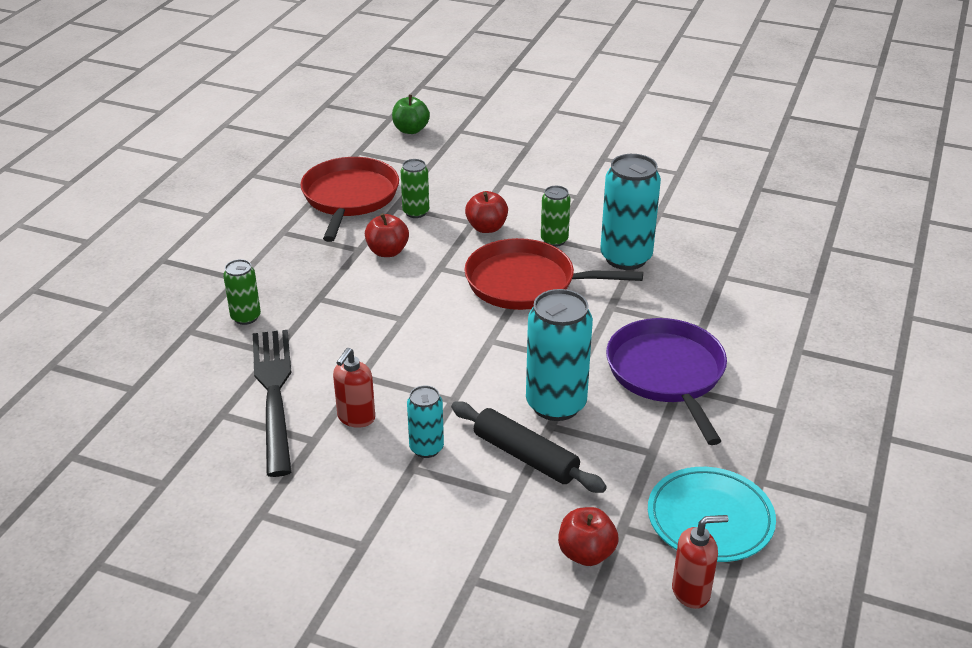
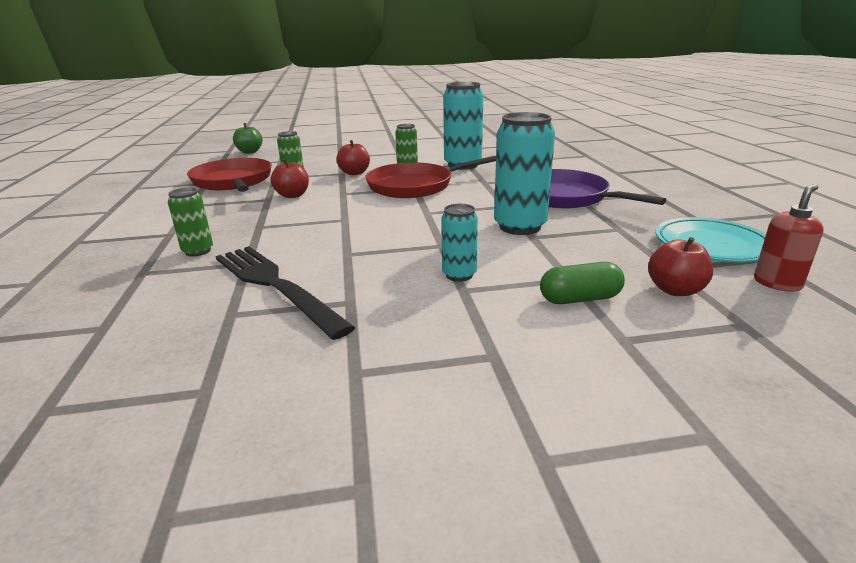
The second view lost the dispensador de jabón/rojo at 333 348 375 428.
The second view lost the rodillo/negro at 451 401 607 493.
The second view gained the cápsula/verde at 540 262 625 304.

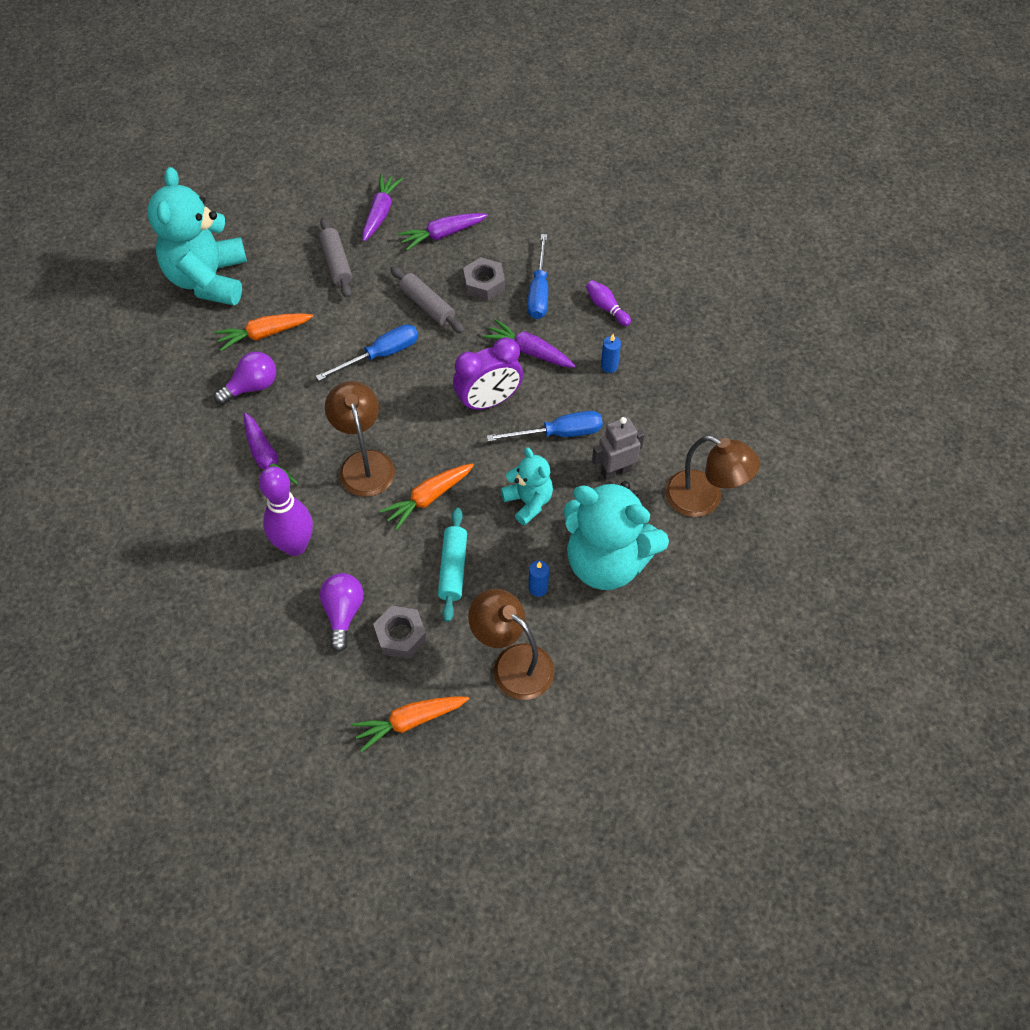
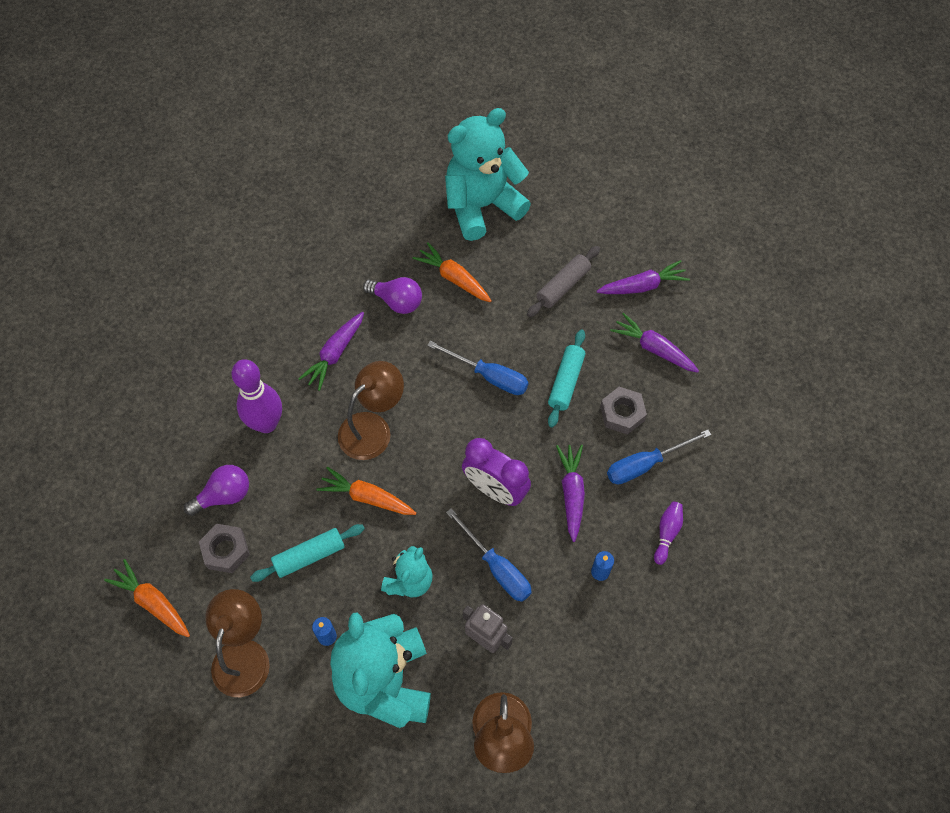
What was the rodillo/gris at 390 266 465 333 turned into the rodillo/turquesa at 548 329 585 427.

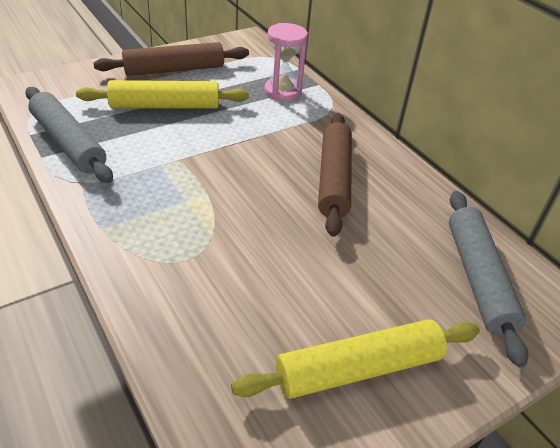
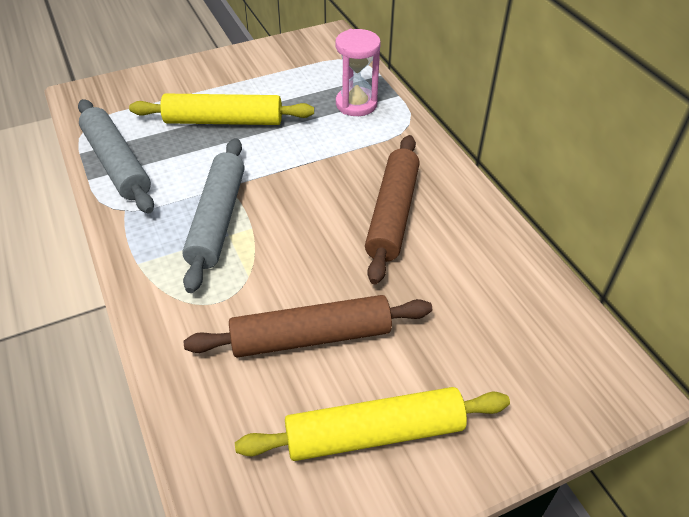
The rodillo/marrón ended up elsewhere, having gone from 93 42 249 76 to 184 295 432 358.
The rodillo/gris ended up elsewhere, having gone from 449 191 528 367 to 182 138 245 293.

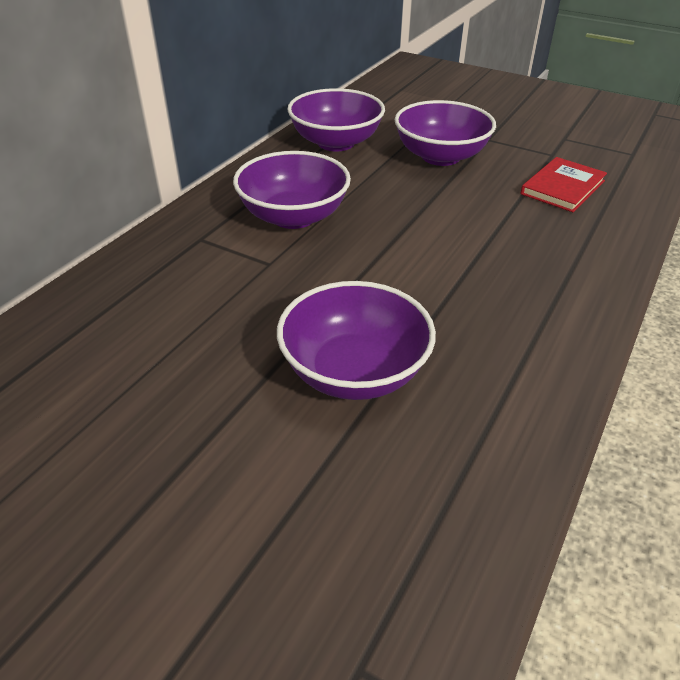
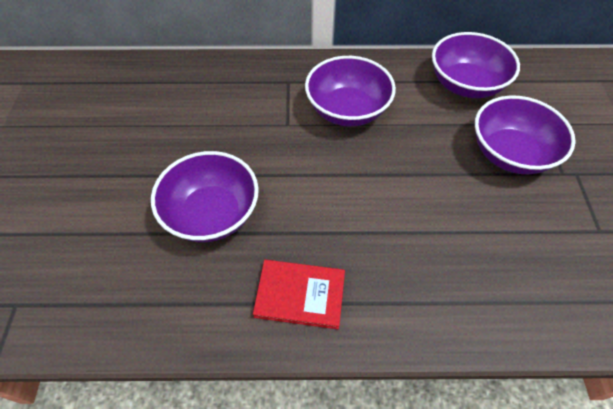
The libro/rojo ended up elsewhere, having gone from 521 157 607 212 to 253 260 345 329.

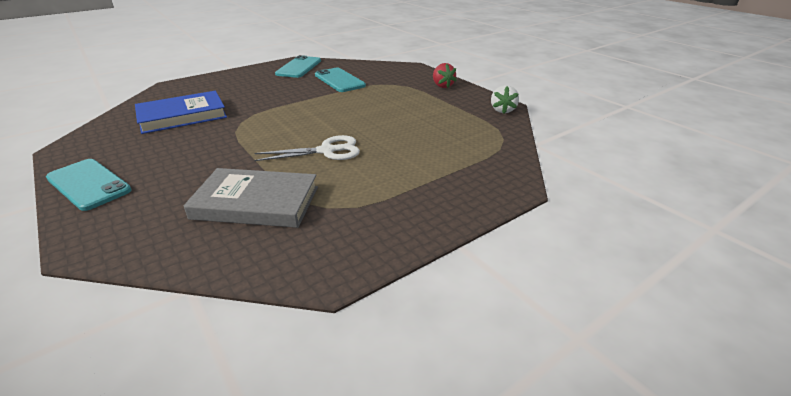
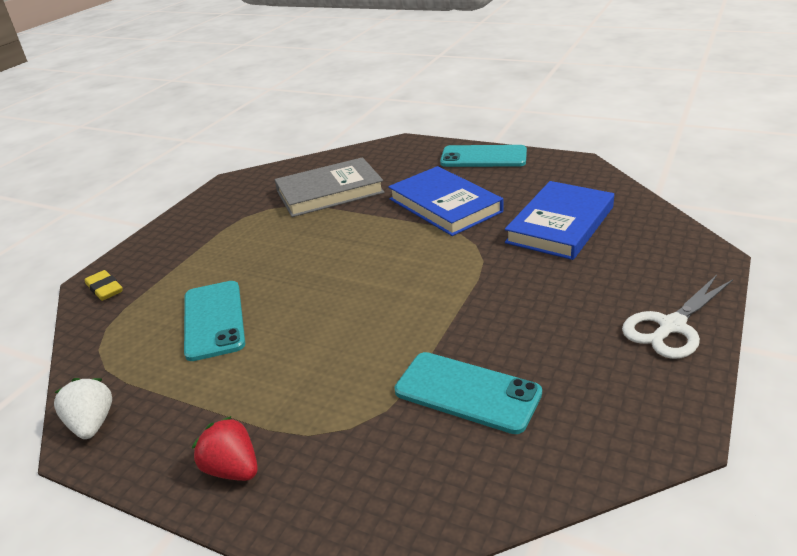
The second view gained the goma de borrar/amarillo at 85 270 123 301.
The second view gained the libro/azul at 388 166 503 236.
The tijeras/blanco ended up elsewhere, having gone from 255 135 360 161 to 622 275 733 359.
The móvil/turquesa ended up elsewhere, having gone from 275 55 321 78 to 184 281 245 361.

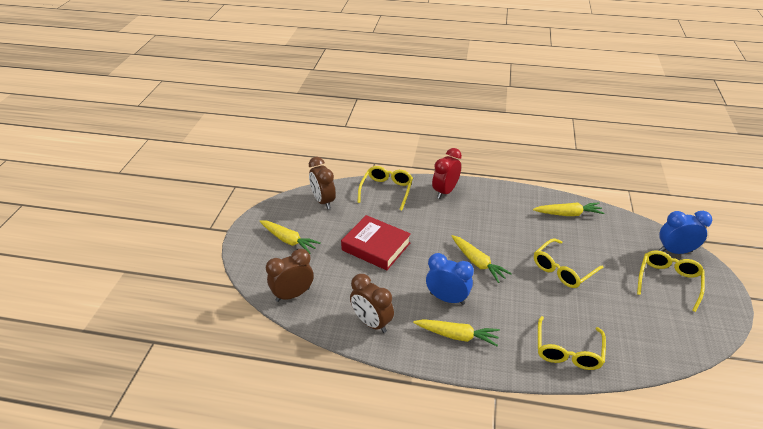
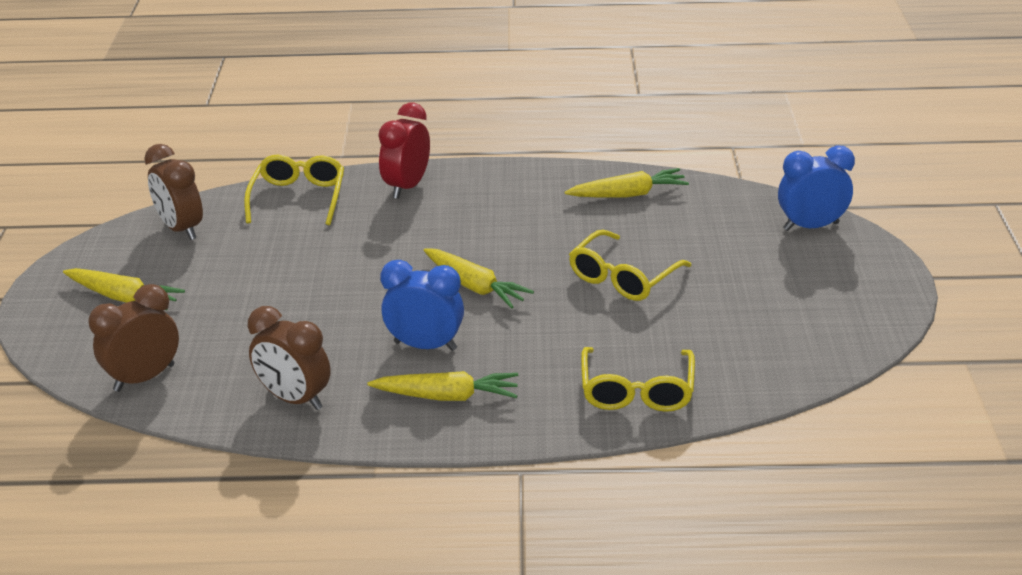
The second view lost the libro/rojo at 341 215 411 270.
The second view lost the gafas/amarillo at 637 251 705 312.

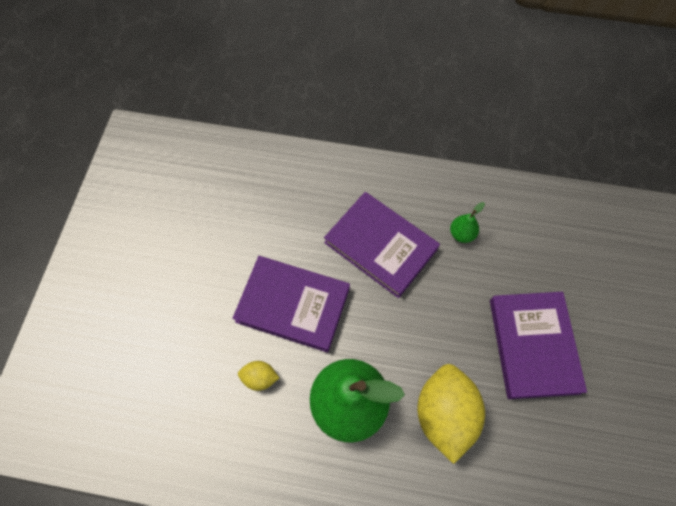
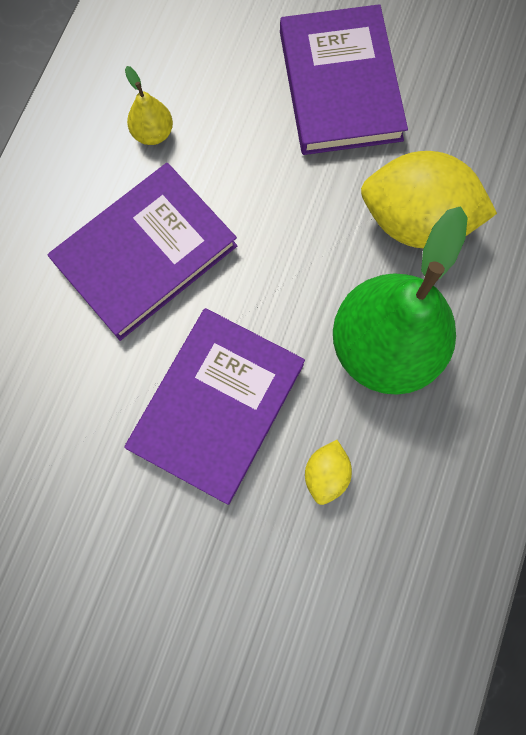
What was the pera/verde at 450 202 485 243 turned into the pera/amarillo at 125 66 173 145.
The libro/morado at 490 292 587 399 ended up facing another way, 75 degrees clockwise from before.

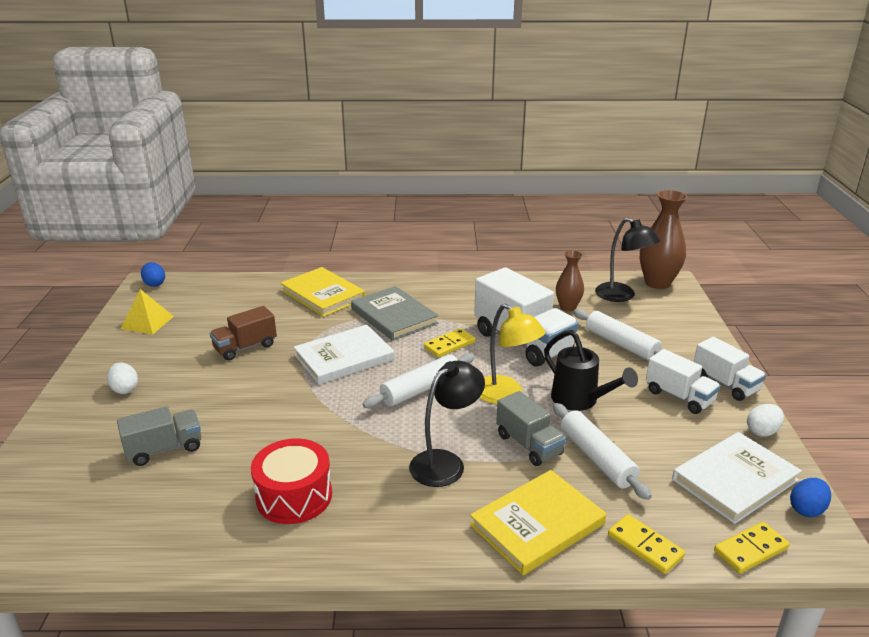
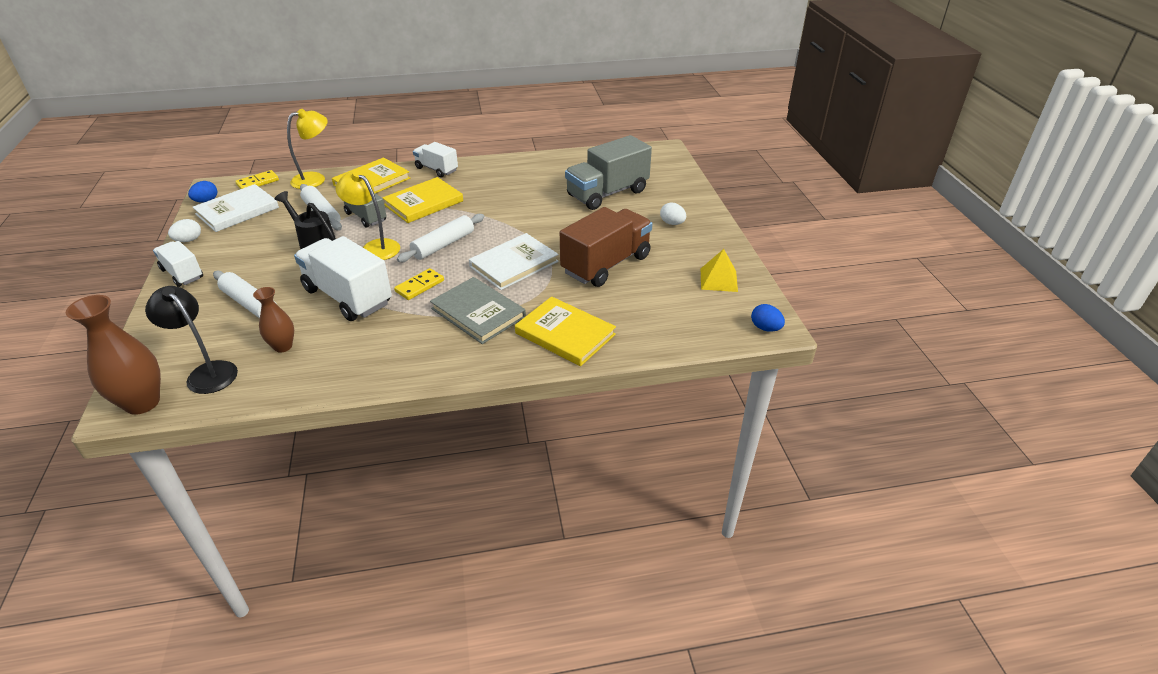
The second view lost the tambor/rojo at 251 438 332 524.
The camión/blanco ended up elsewhere, having gone from 646 349 721 414 to 413 142 458 177.
Where the lámpara/negro stood at 409 361 485 487, the libro/amarillo came to stand at 382 177 463 223.
Where the ficha de dominó/amarillo stood at 608 514 685 574, the lámpara/amarillo came to stand at 287 109 328 189.
The size of the camión/gris at 117 406 201 466 changed by a factor of 1.75.
The size of the camión/marrón at 209 306 277 361 changed by a factor of 1.75.

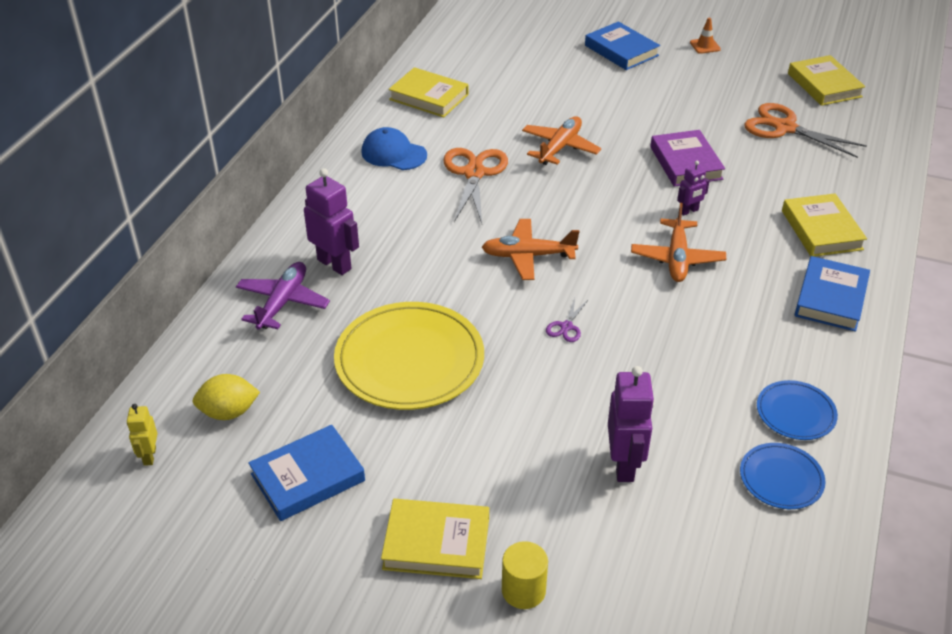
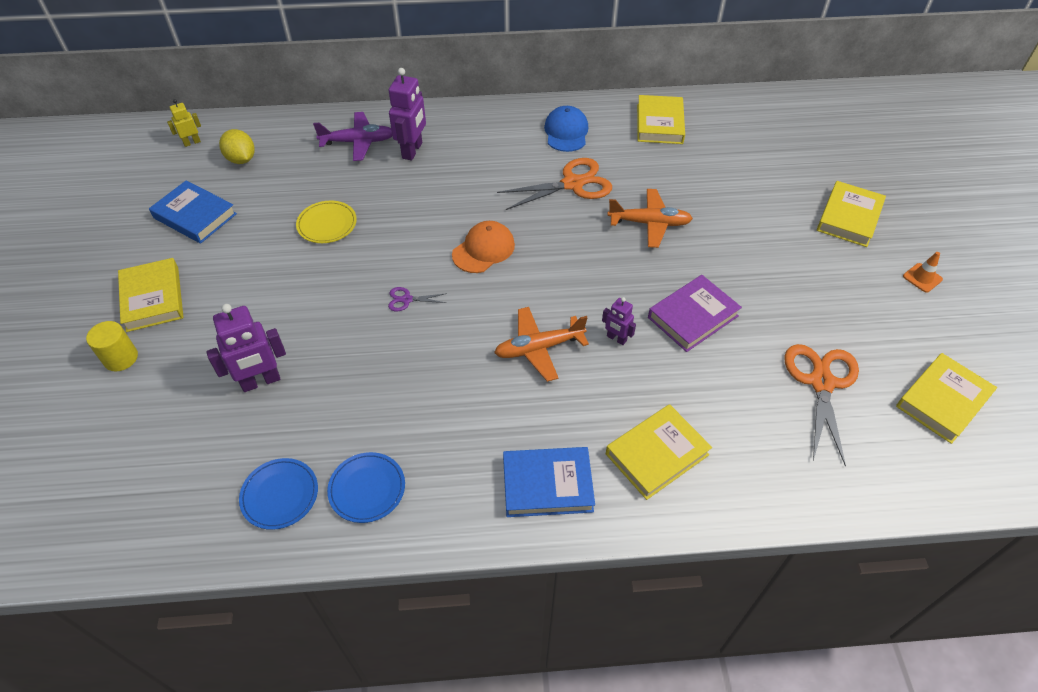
Where the avión/naranja stood at 482 219 580 280, the gorra/naranja came to stand at 452 221 515 273.
What was the libro/azul at 585 22 660 70 turned into the libro/amarillo at 817 181 886 247.
The size of the plato/amarillo at 334 302 484 410 changed by a factor of 0.50.

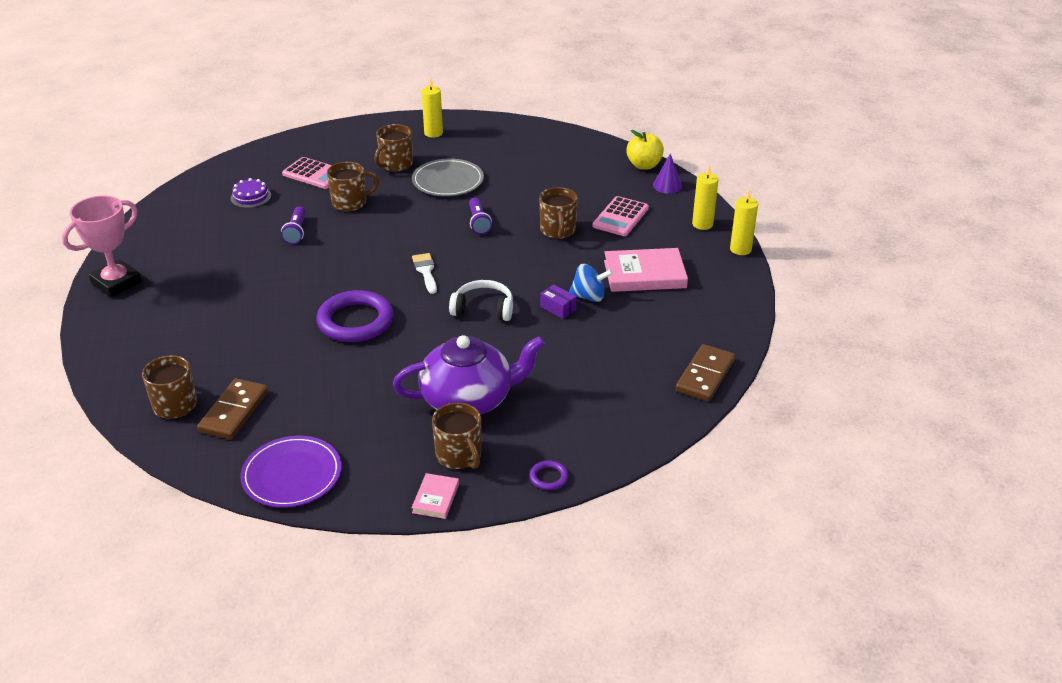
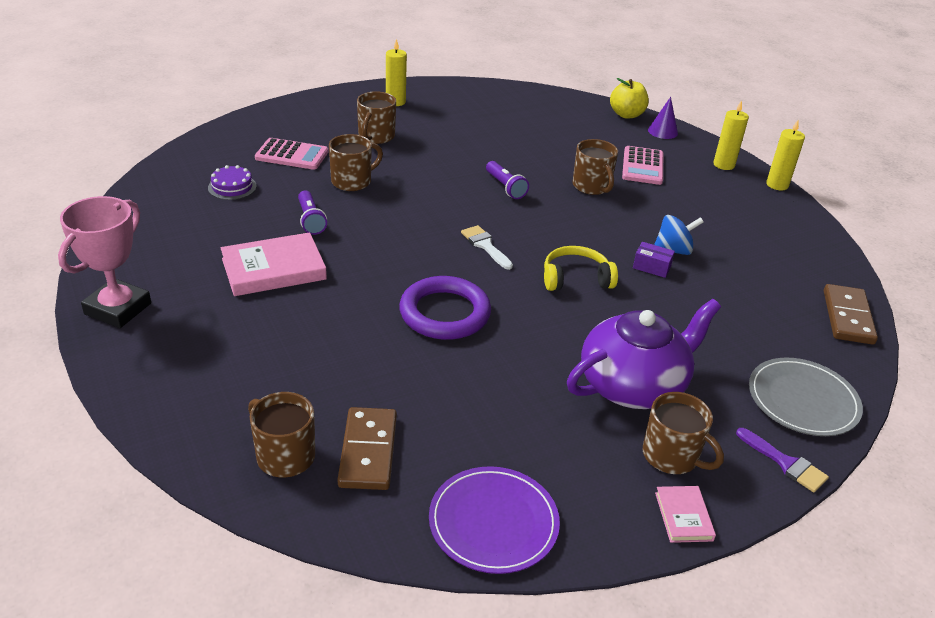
The plato/gris ended up elsewhere, having gone from 412 159 484 196 to 749 358 863 436.
The libro/rosa ended up elsewhere, having gone from 604 248 688 292 to 221 232 327 296.
Where the anillo/morado stood at 529 460 568 490, the pincel/morado came to stand at 736 428 829 492.
What was the auriculares/blanco at 449 280 513 321 turned into the auriculares/amarillo at 544 246 618 291.

